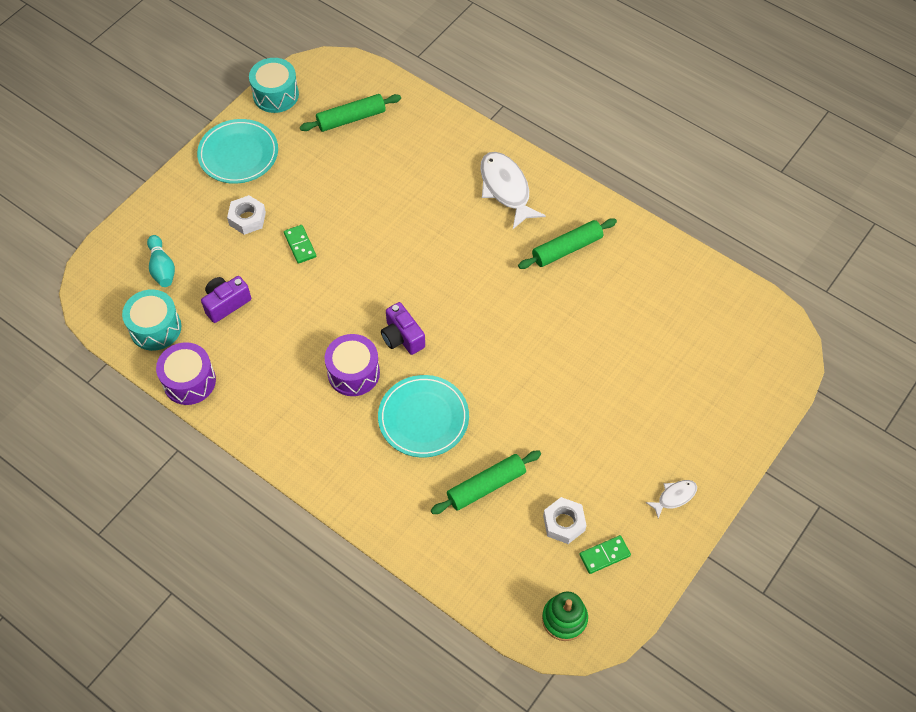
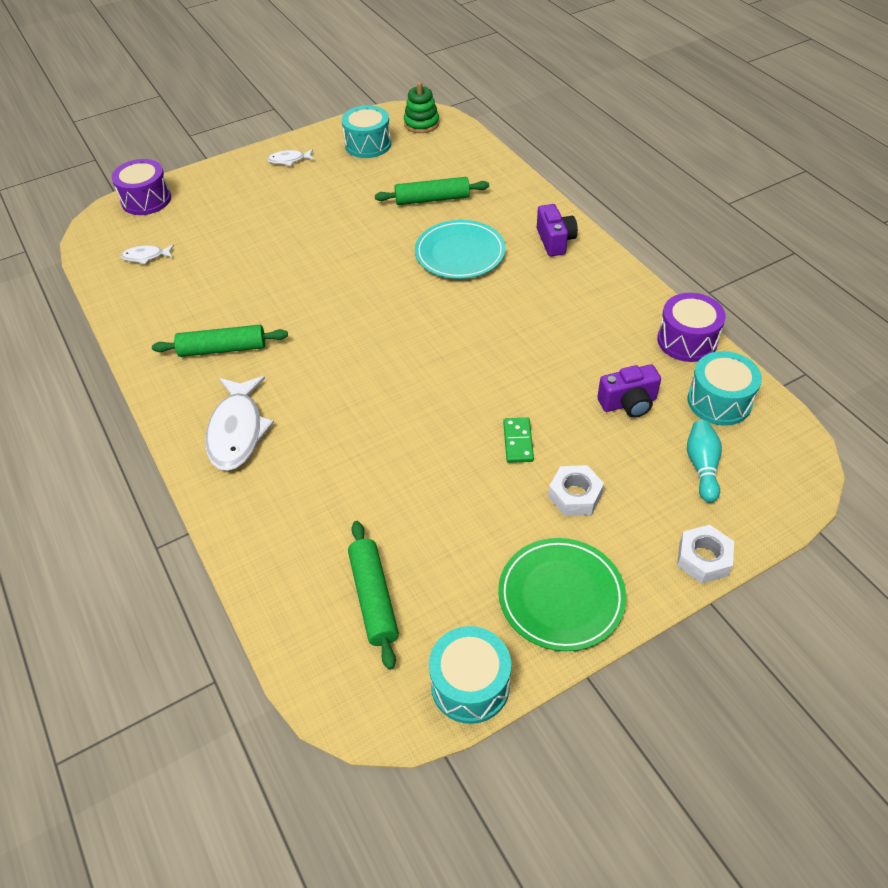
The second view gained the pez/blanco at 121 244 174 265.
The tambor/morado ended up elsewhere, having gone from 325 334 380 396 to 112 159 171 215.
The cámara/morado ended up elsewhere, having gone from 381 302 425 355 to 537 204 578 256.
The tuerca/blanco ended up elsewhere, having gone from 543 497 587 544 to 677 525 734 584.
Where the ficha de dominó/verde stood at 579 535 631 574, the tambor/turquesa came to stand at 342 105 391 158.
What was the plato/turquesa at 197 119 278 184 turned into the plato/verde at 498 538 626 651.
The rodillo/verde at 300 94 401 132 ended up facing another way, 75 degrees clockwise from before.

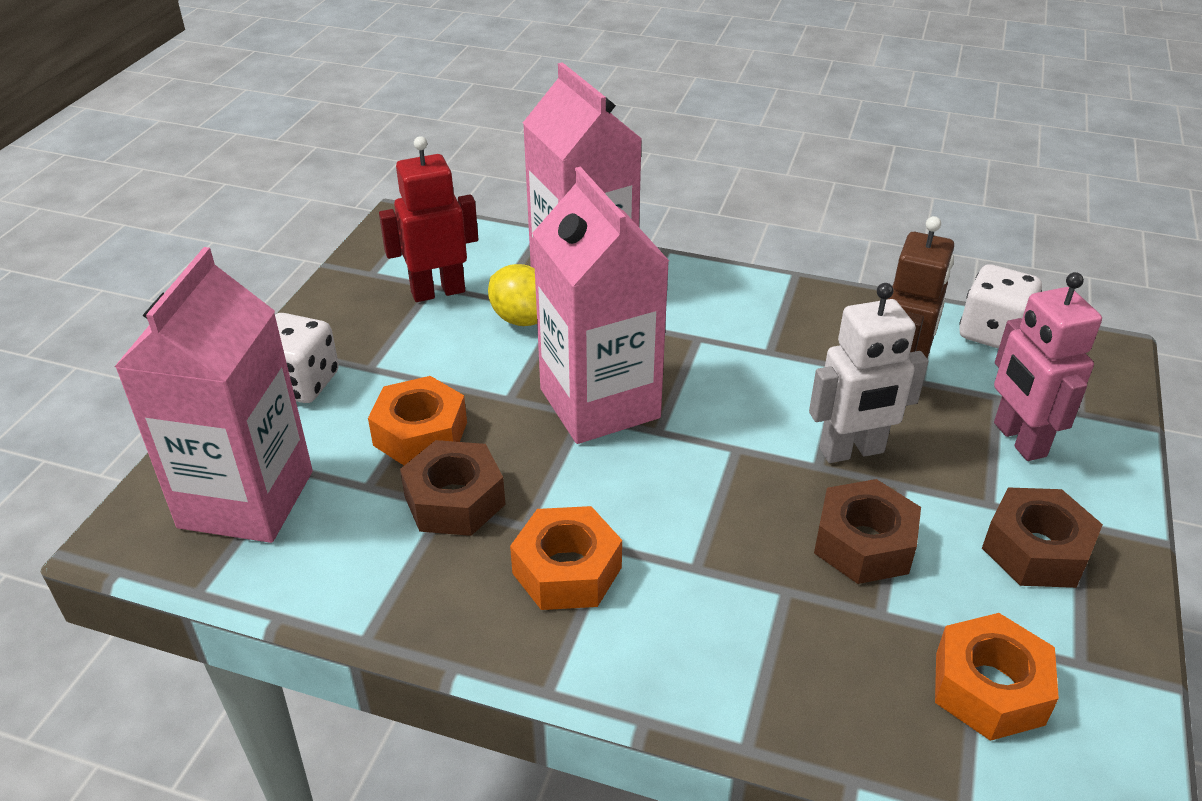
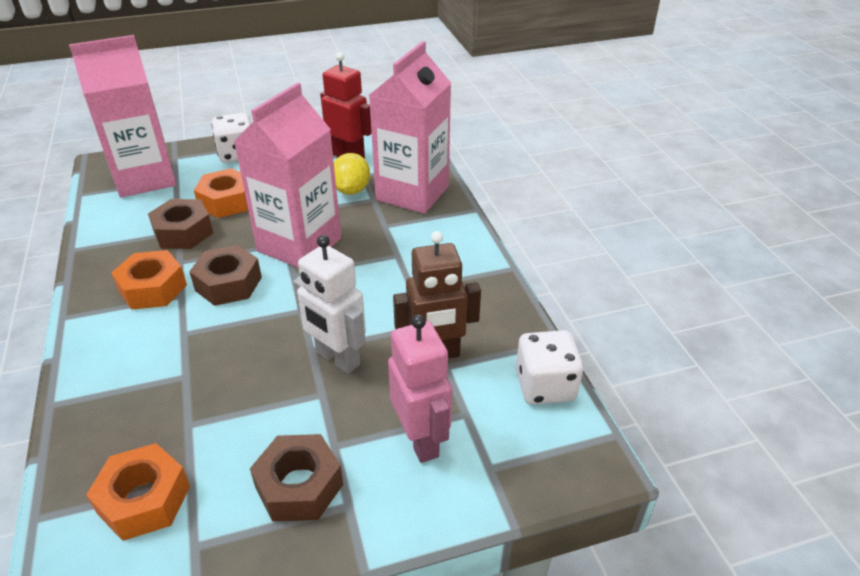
The tuerca/marrón ended up elsewhere, having gone from 814 479 921 584 to 189 245 262 306.
The robot/rosa at 994 272 1102 461 ended up facing another way, 120 degrees clockwise from before.

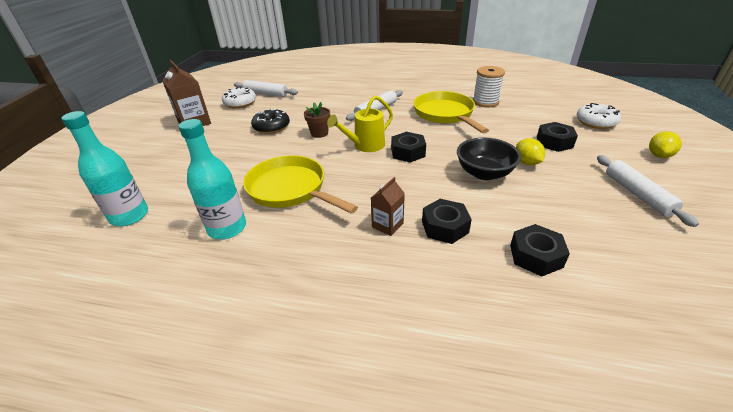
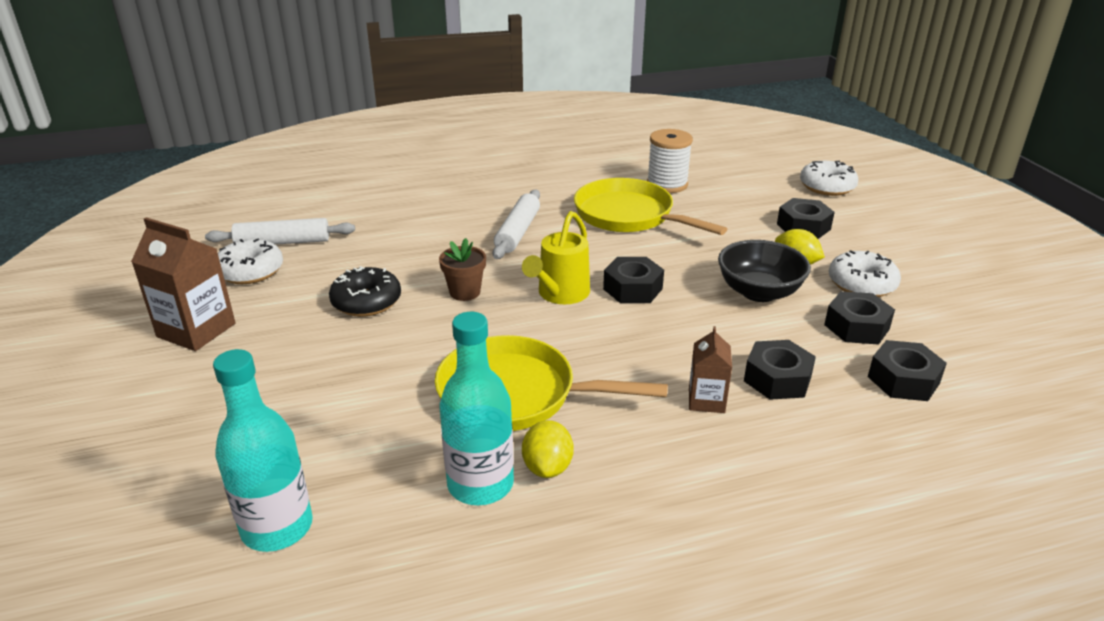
The second view lost the rodillo/blanco at 597 155 699 227.
The second view gained the tuerca/negro at 824 291 895 345.
The second view gained the rosquilla/blanco at 829 250 901 297.
The limón/amarillo ended up elsewhere, having gone from 649 131 682 158 to 522 420 574 478.

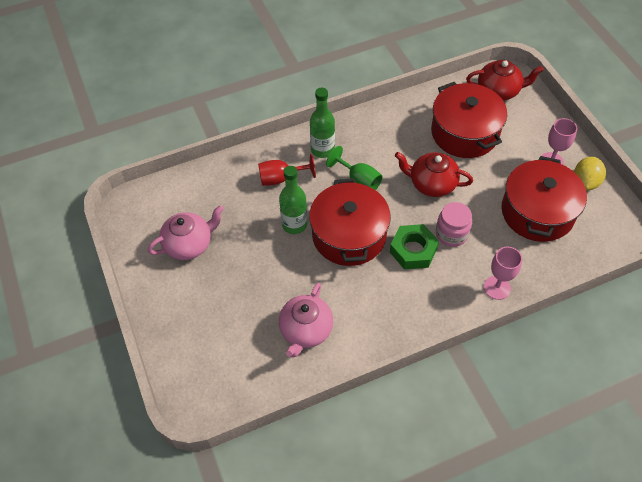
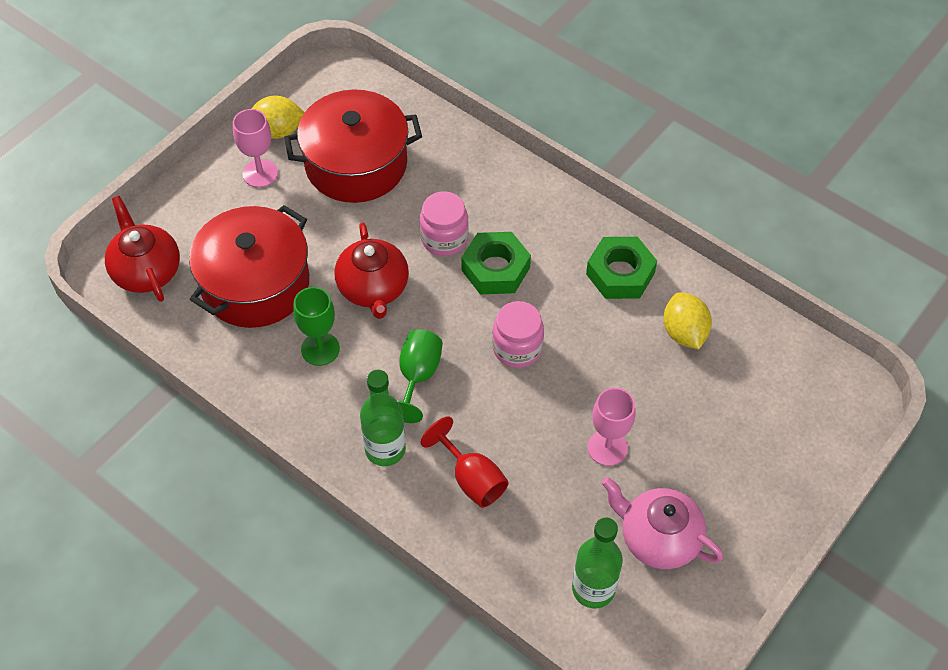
The second view gained the copa/verde at 293 287 340 366.
The second view gained the tuerca/verde at 586 237 657 299.
The botella/verde ended up elsewhere, having gone from 279 166 307 234 to 572 517 623 608.
The copa/rosa ended up elsewhere, having gone from 484 247 522 300 to 588 388 636 466.
Where the tetera/rosa stood at 279 283 333 357, the limón/amarillo came to stand at 663 292 712 349.
Where the olla/rojo stood at 309 178 391 266, the tarro/rosa came to stand at 492 301 544 368.

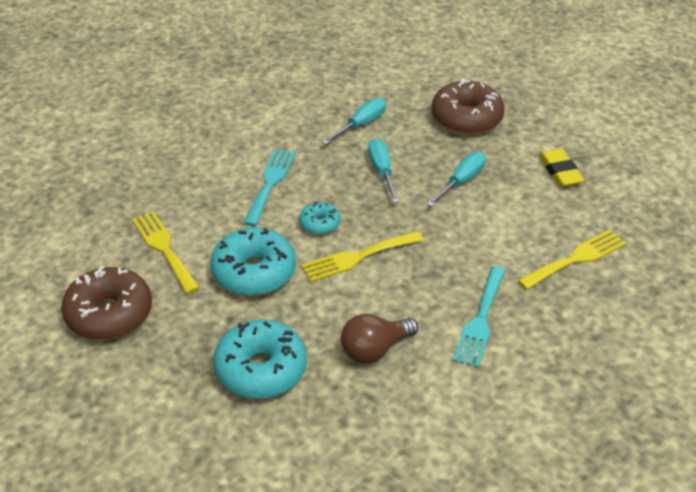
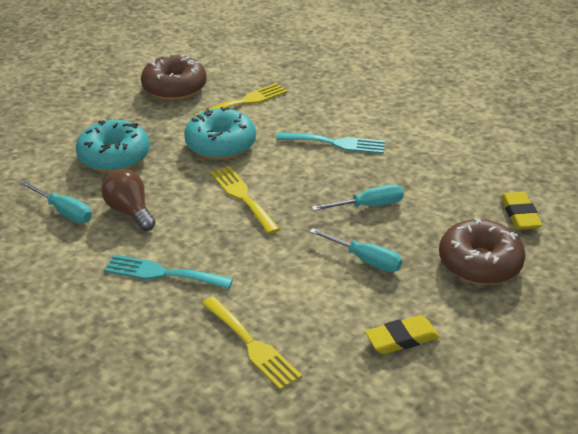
The second view lost the rosquilla/turquesa at 299 201 341 235.
The second view gained the goma de borrar/amarillo at 501 192 542 230.
The destornillador/turquesa ended up elsewhere, having gone from 322 98 386 145 to 21 181 92 223.

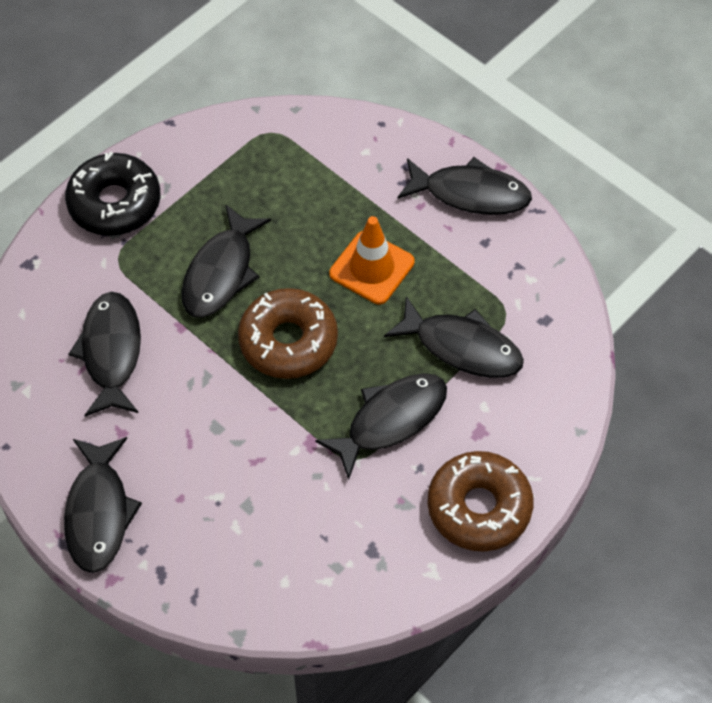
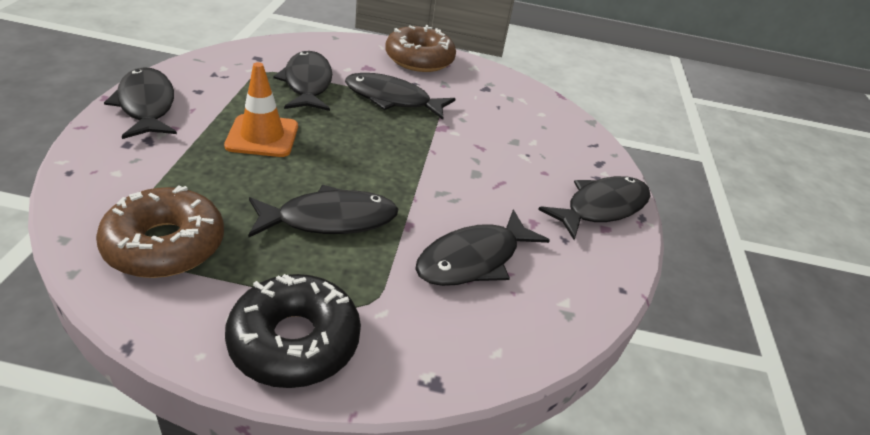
The rosquilla/marrón ended up elsewhere, having gone from 238 288 338 379 to 96 185 224 278.

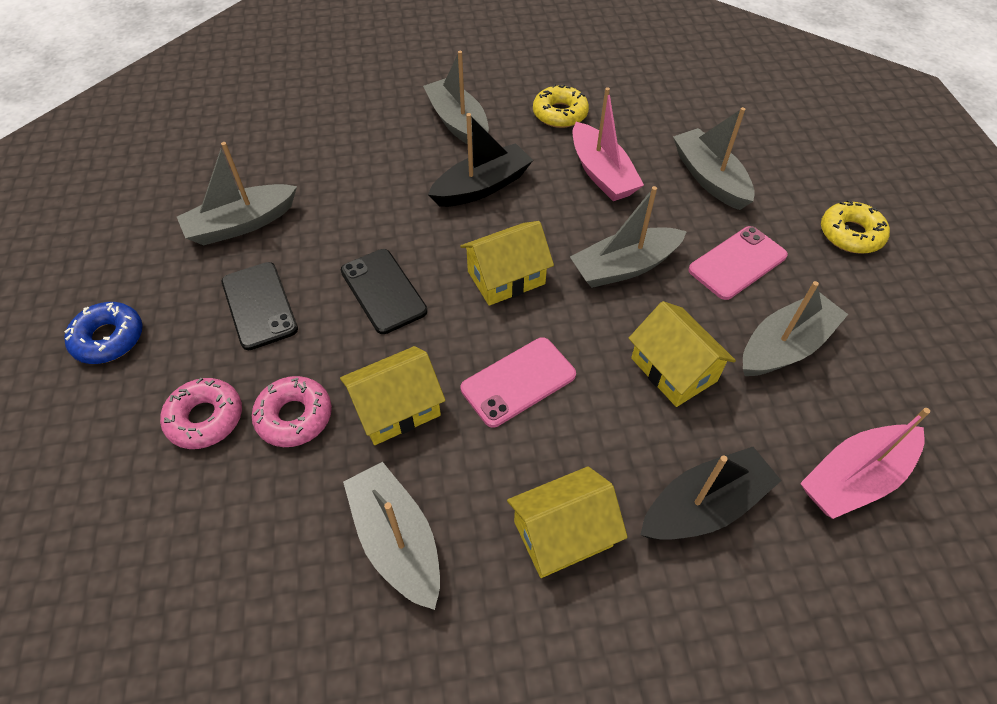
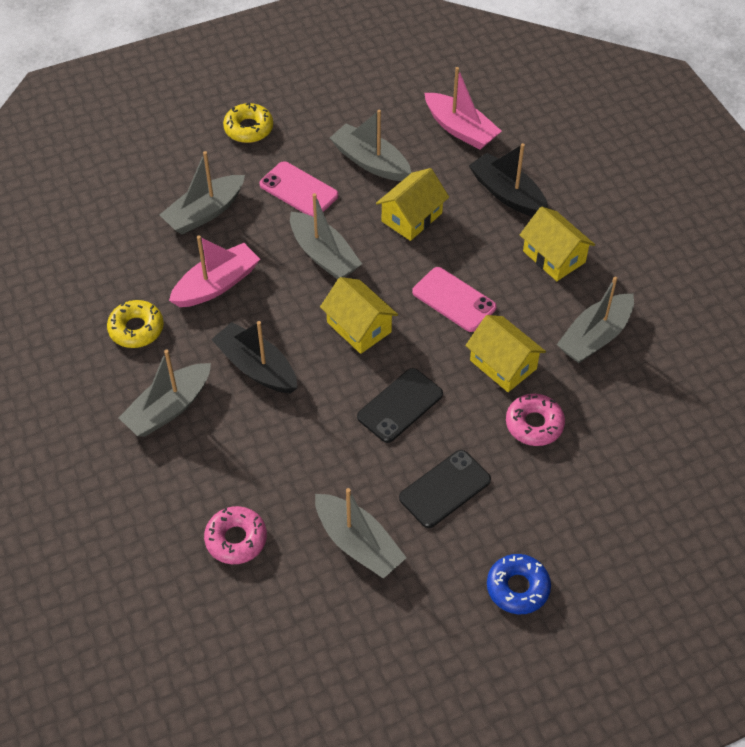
The rosquilla/rosa ended up elsewhere, having gone from 160 378 242 449 to 204 506 267 564.

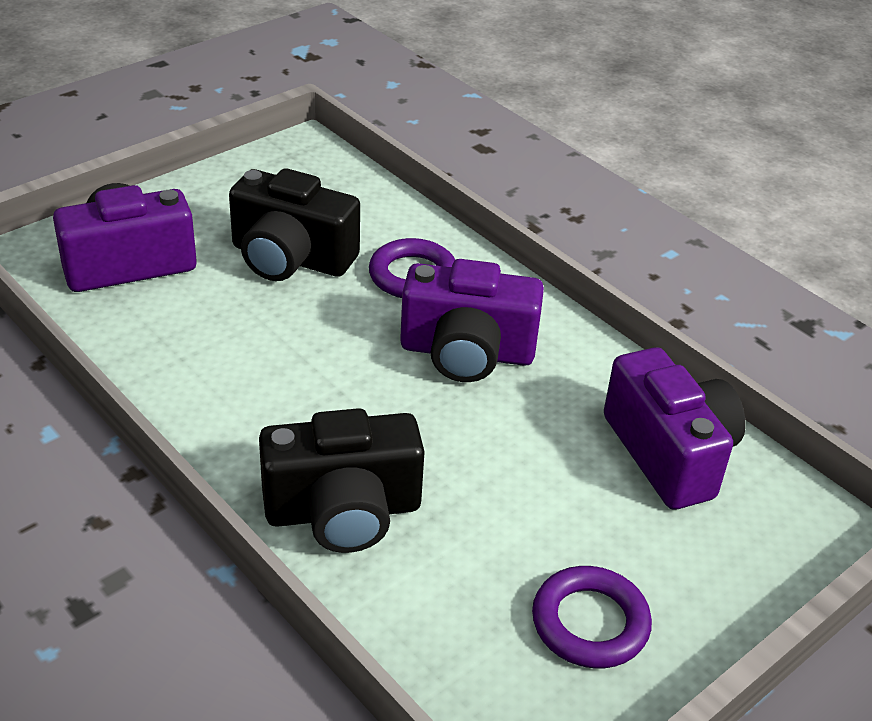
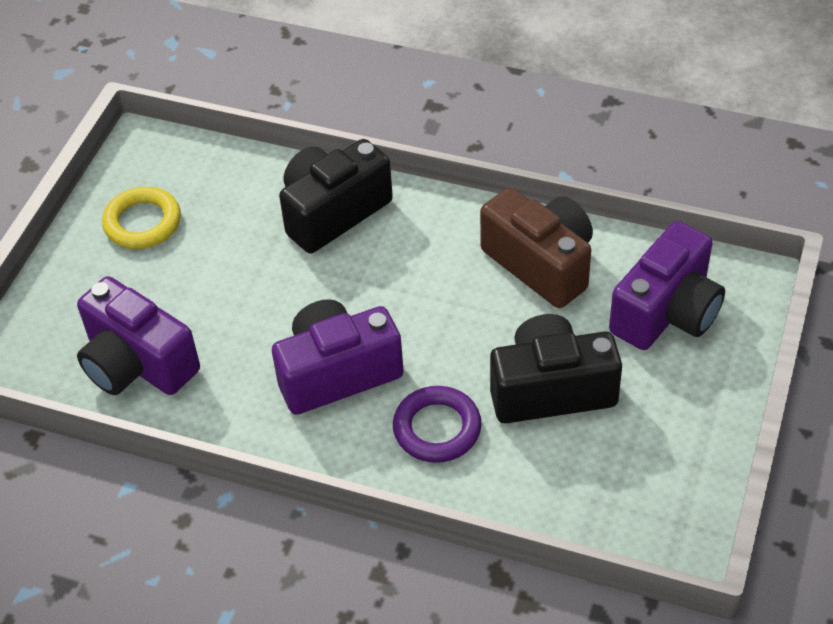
The second view gained the cámara/marrón at 480 188 593 308.
What was the anillo/morado at 532 566 652 668 turned into the anillo/amarillo at 102 187 181 249.

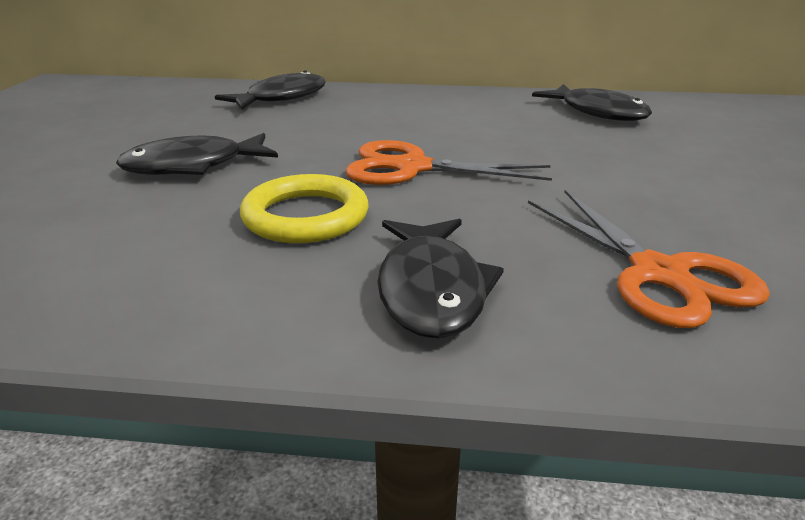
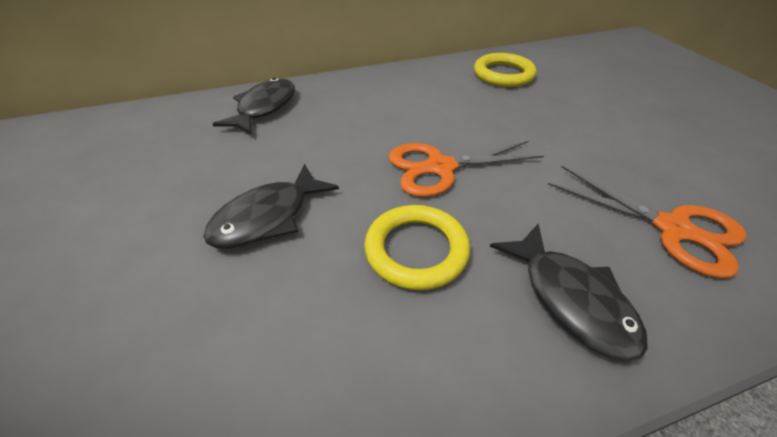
Where the pez/negro stood at 532 84 652 121, the anillo/amarillo came to stand at 474 53 536 87.

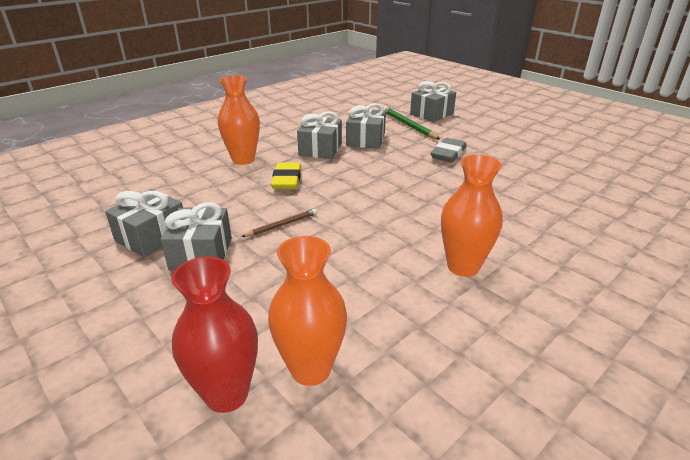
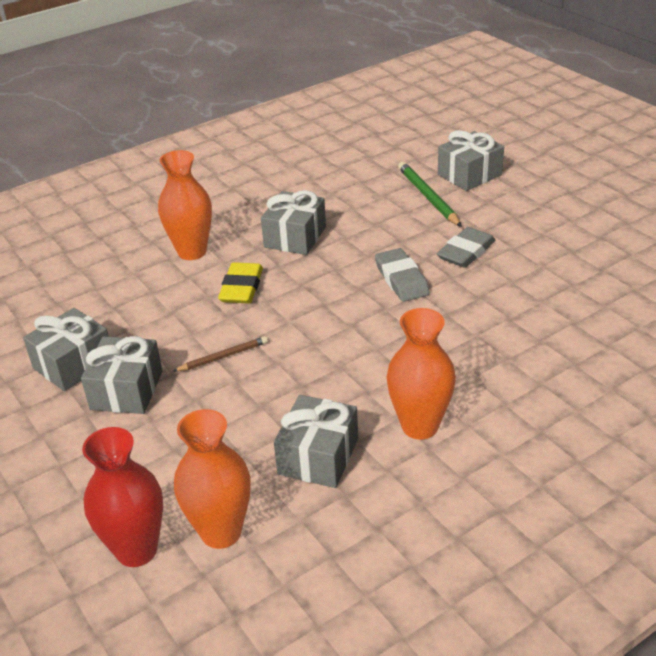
The second view gained the goma de borrar/gris at 375 248 430 302.
The regalo/gris ended up elsewhere, having gone from 346 103 386 149 to 274 395 358 488.

